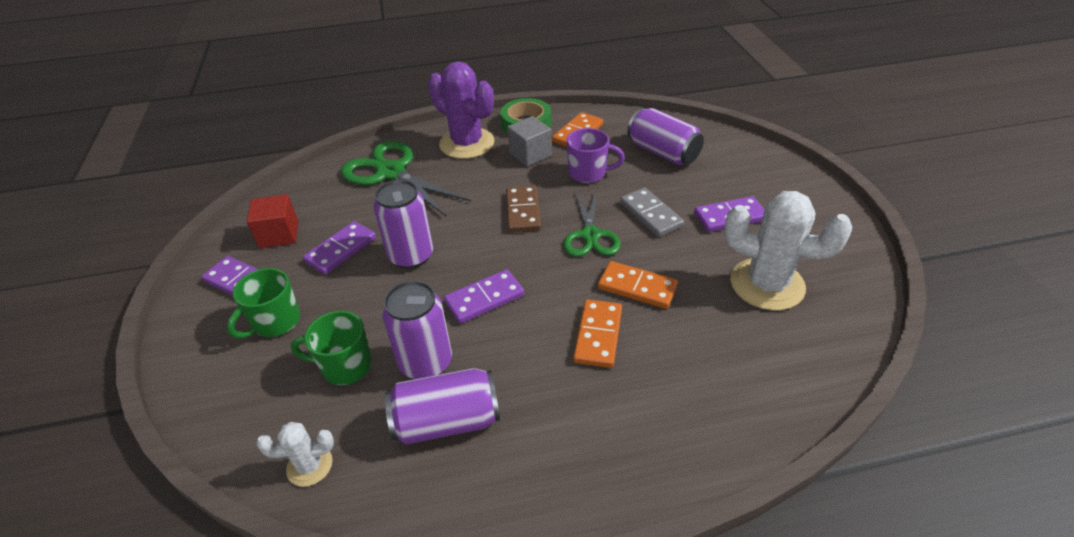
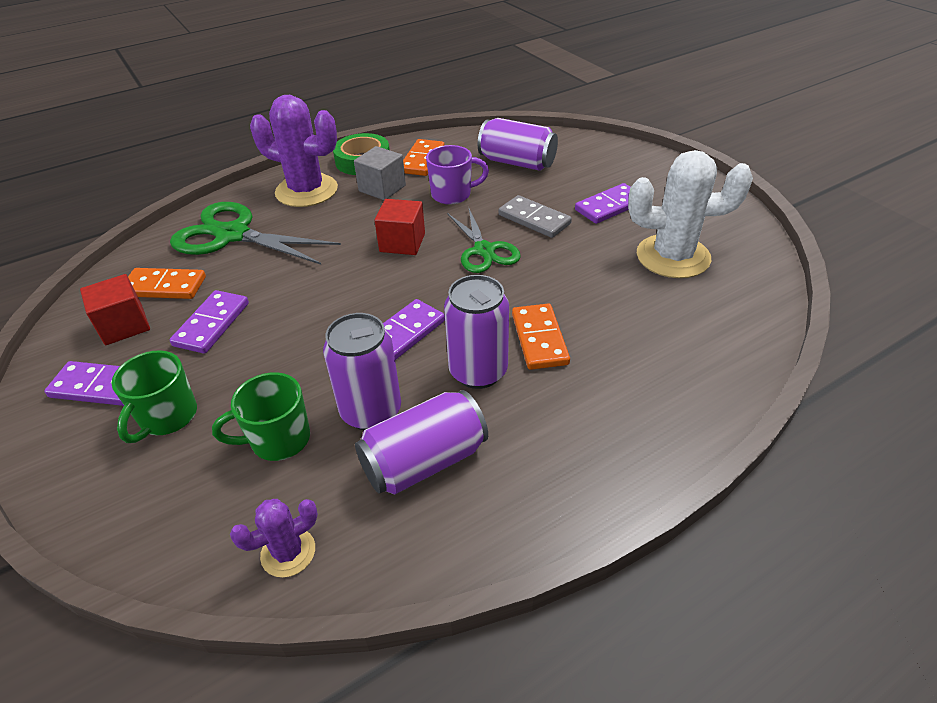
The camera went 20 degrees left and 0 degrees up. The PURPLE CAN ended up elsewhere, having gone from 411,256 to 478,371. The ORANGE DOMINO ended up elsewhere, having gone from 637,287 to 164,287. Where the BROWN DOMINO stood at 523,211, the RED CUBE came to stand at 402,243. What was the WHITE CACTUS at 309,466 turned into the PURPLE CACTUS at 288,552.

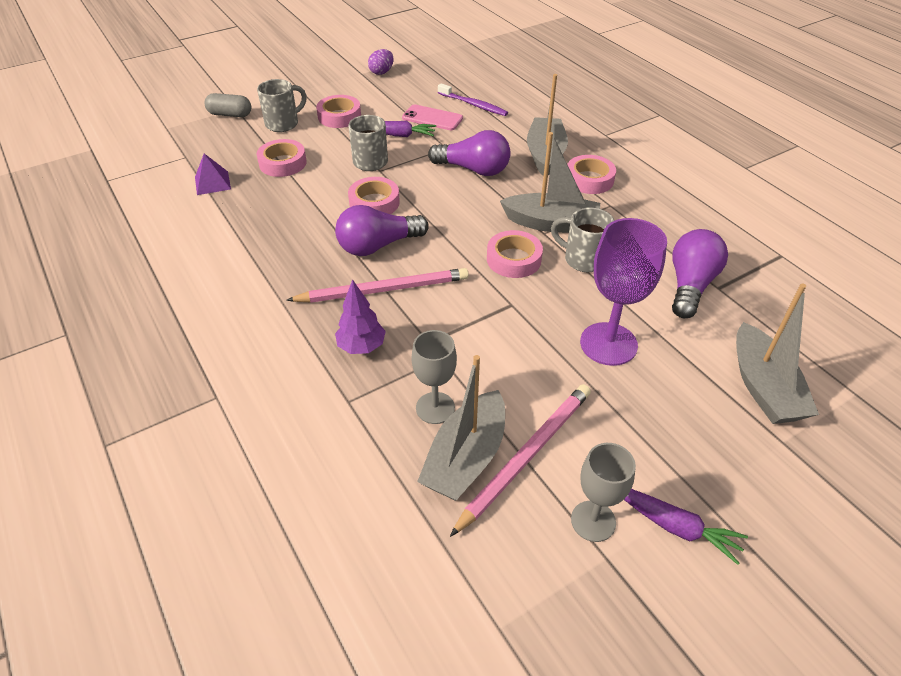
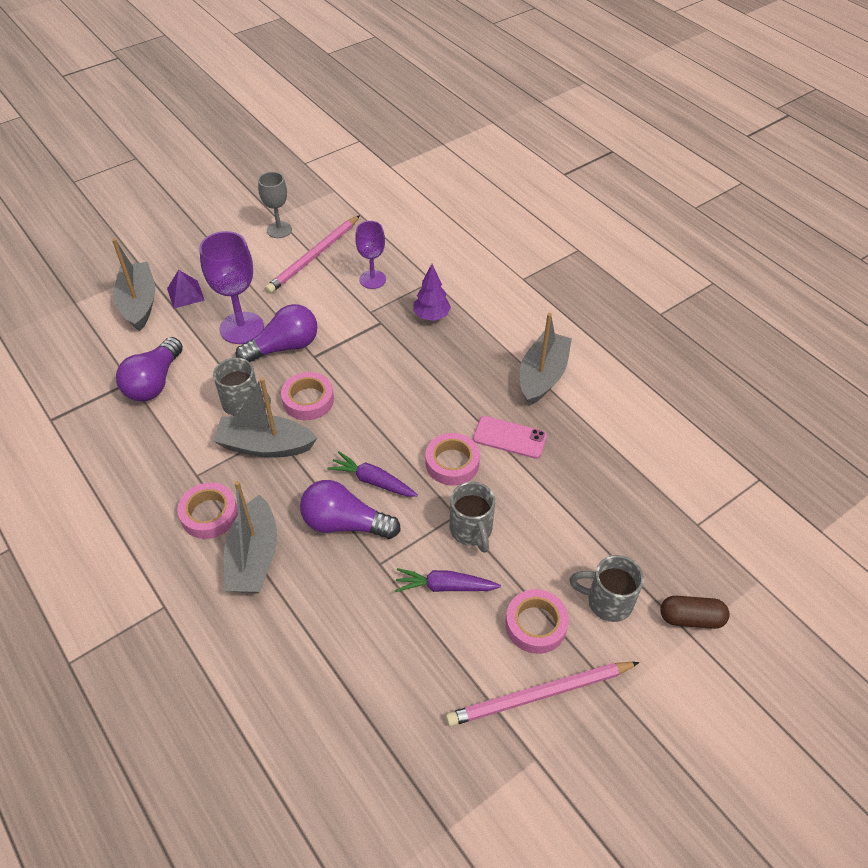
The camera went 175 degrees right and 5 degrees up. The second view lost the PINK TAPE at 283,163. The second view lost the PURPLE EGG at 381,72. The second view lost the PURPLE TOOTHBRUSH at 473,105. The PURPLE PYRAMID ended up elsewhere, having gone from 212,183 to 185,294. The PINK PENCIL ended up elsewhere, having gone from 383,290 to 539,695. The PURPLE LIGHT BULB ended up elsewhere, having gone from 378,246 to 284,347. The PINK PHONE ended up elsewhere, having gone from 432,118 to 509,437. The GREY BOAT ended up elsewhere, having gone from 465,458 to 542,376. The PURPLE CARROT ended up elsewhere, having gone from 676,527 to 372,481. What was the GREY CAPSULE at 230,114 turned into the BROWN CAPSULE at 691,618. What was the GREY GOBLET at 435,408 turned into the PURPLE GOBLET at 372,279. The GREY MUG at 283,124 ended up facing another way, 60 degrees clockwise from before.

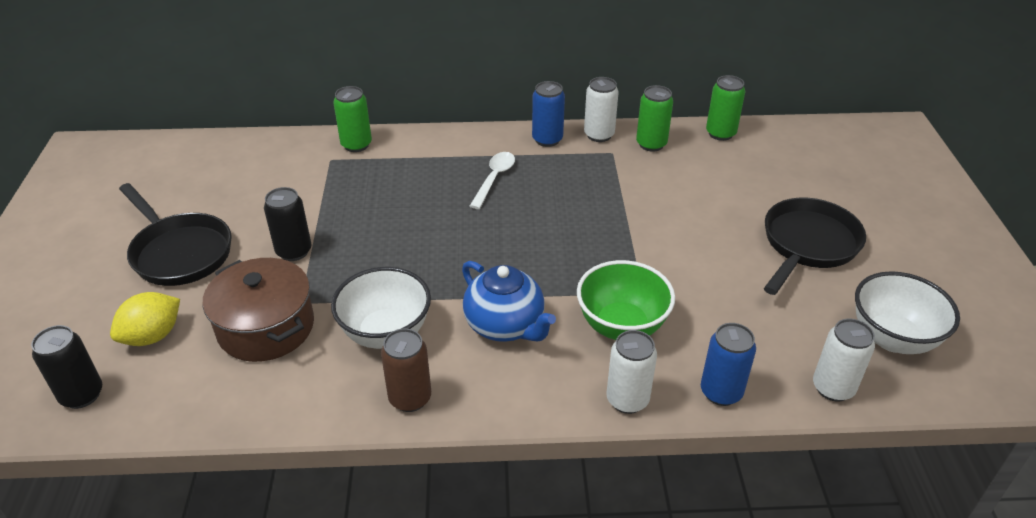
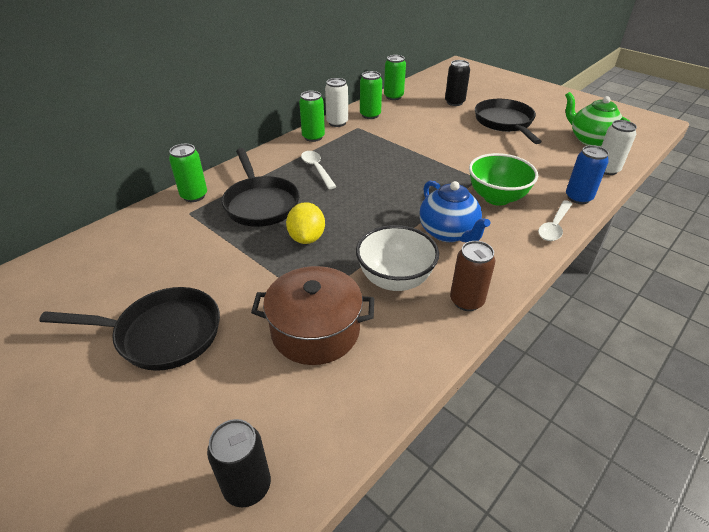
The camera went 45 degrees left and 0 degrees up. The second view gained the BLACK PAN at 260,203. The YELLOW LEMON ended up elsewhere, having gone from 153,336 to 307,238. The BLACK CAN ended up elsewhere, having gone from 294,251 to 454,102. Where the WHITE CAN stood at 627,400, the WHITE SPOON came to stand at 554,226. Where the WHITE BOWL stood at 892,338, the GREEN TEAPOT came to stand at 590,140. What was the BLUE CAN at 547,139 turned into the GREEN CAN at 313,137. The BLUE TEAPOT at 505,326 ended up facing another way, 60 degrees clockwise from before.

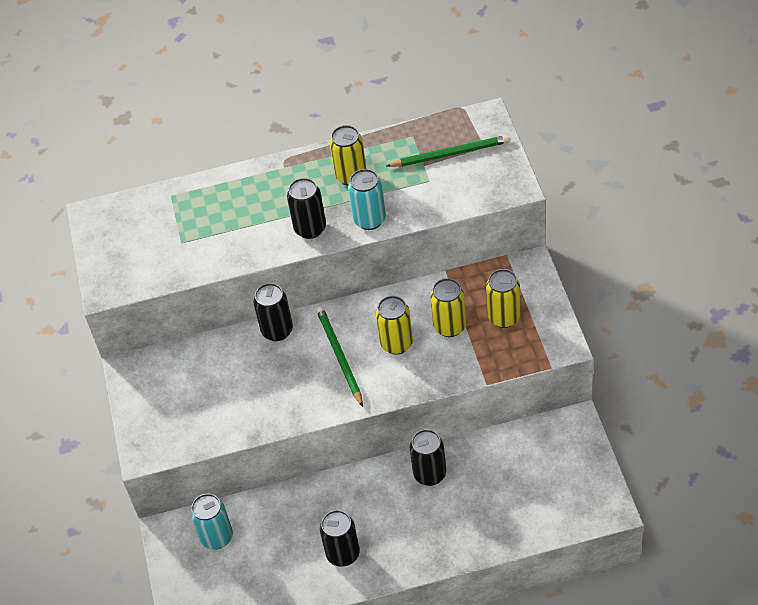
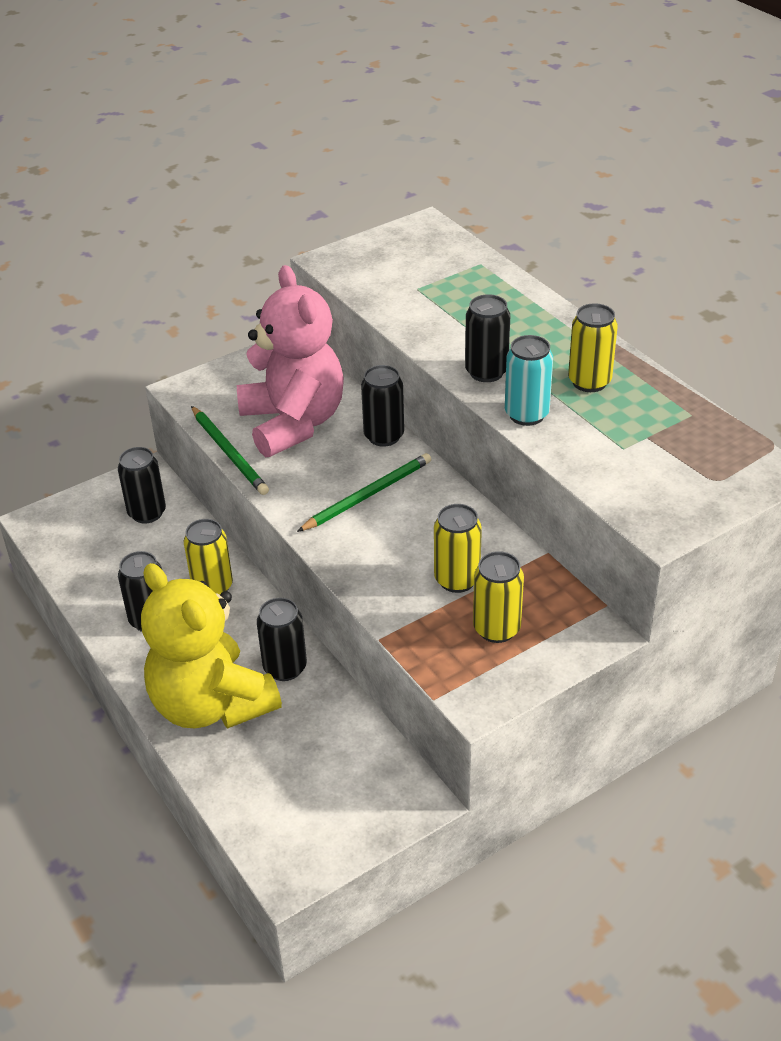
The camera went 65 degrees right and 10 degrees down. The second view gained the YELLOW TEDDY BEAR at 211,704. The second view gained the PINK TEDDY BEAR at 293,423. The YELLOW CAN ended up elsewhere, having gone from 396,344 to 212,587. The GREEN PENCIL ended up elsewhere, having gone from 450,154 to 229,453. What was the TURQUOISE CAN at 217,537 turned into the BLACK CAN at 147,513.

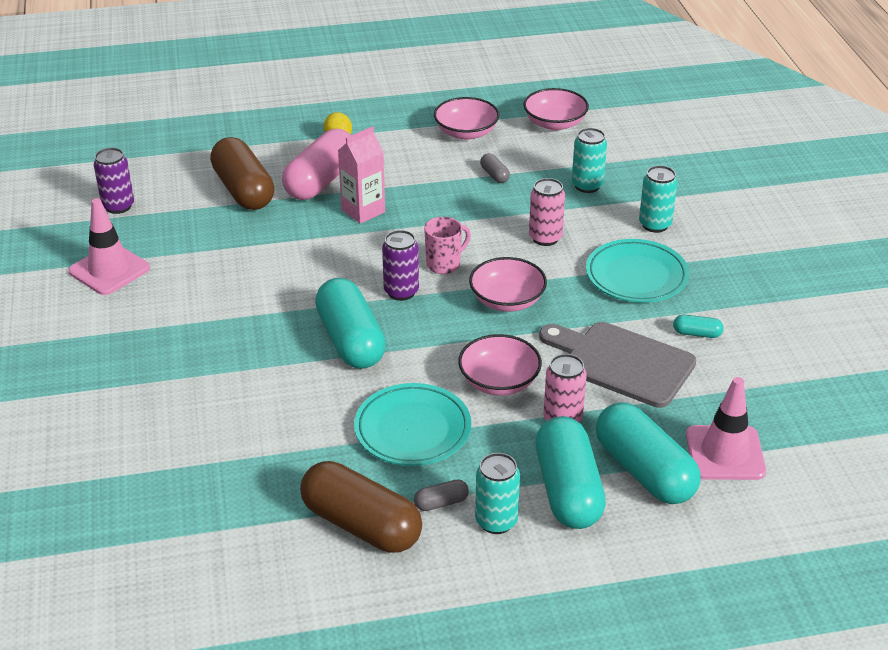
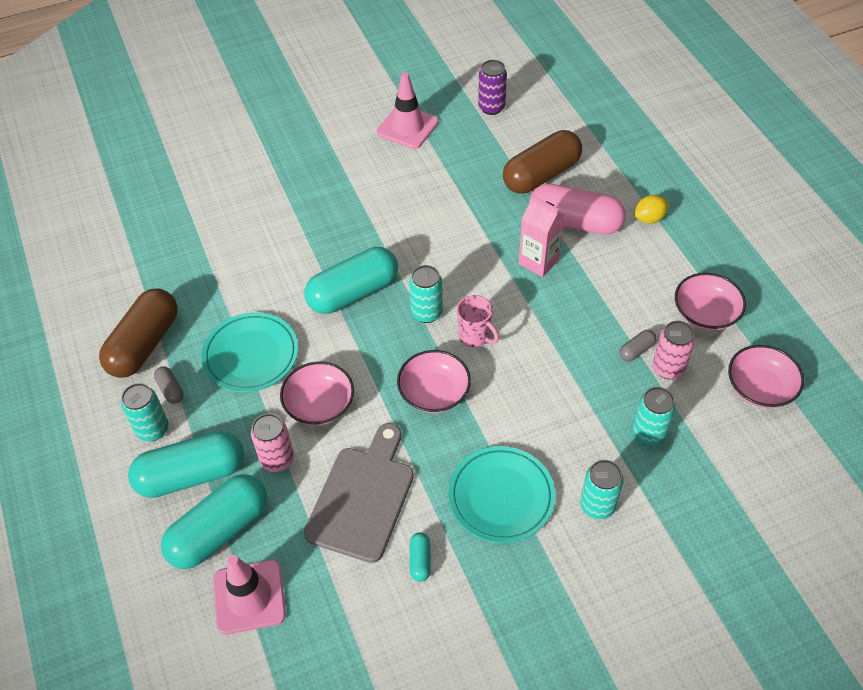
The camera went 80 degrees right and 15 degrees up. The PINK CAN ended up elsewhere, having gone from 545,238 to 668,368. What was the PURPLE CAN at 401,292 turned into the TURQUOISE CAN at 427,313.

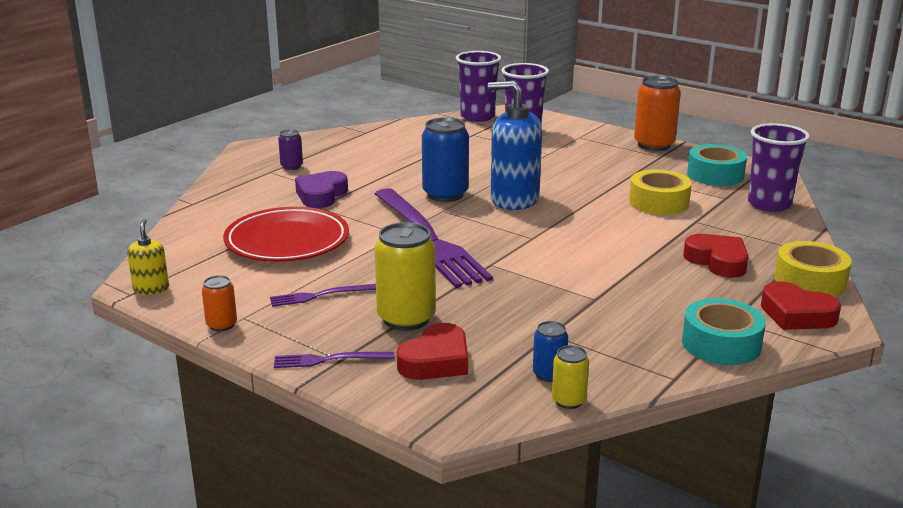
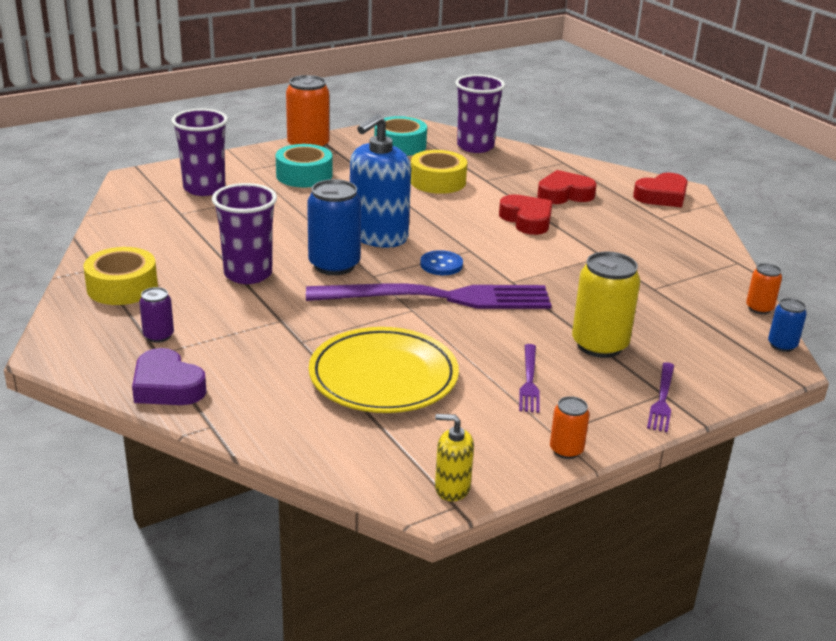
The camera went 70 degrees left and 5 degrees up. The second view gained the BLUE BUTTON at 441,265. The PURPLE HEART ended up elsewhere, having gone from 321,195 to 167,386. The RED HEART ended up elsewhere, having gone from 436,361 to 527,220. The PURPLE CUP ended up elsewhere, having gone from 477,117 to 248,274. The BLUE CAN ended up elsewhere, having gone from 549,374 to 782,345. The TURQUOISE TAPE ended up elsewhere, having gone from 721,344 to 304,175. The YELLOW TAPE ended up elsewhere, having gone from 810,281 to 122,287. What was the RED PLATE at 287,241 turned into the YELLOW PLATE at 383,377. What was the YELLOW CAN at 568,401 turned into the ORANGE CAN at 759,308.

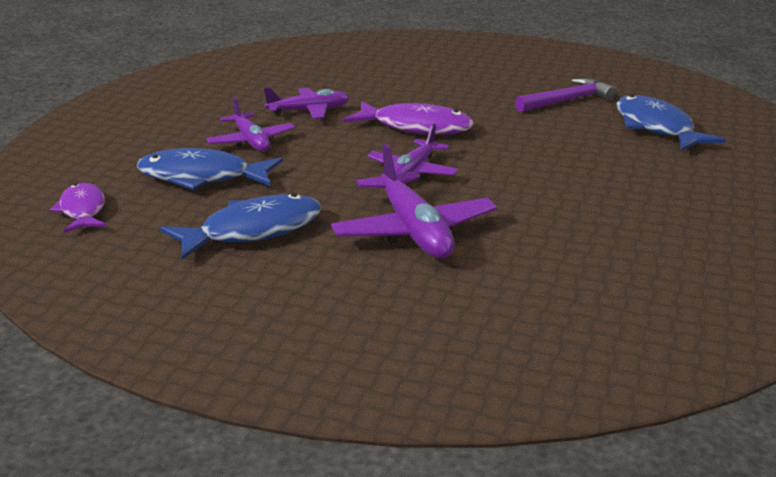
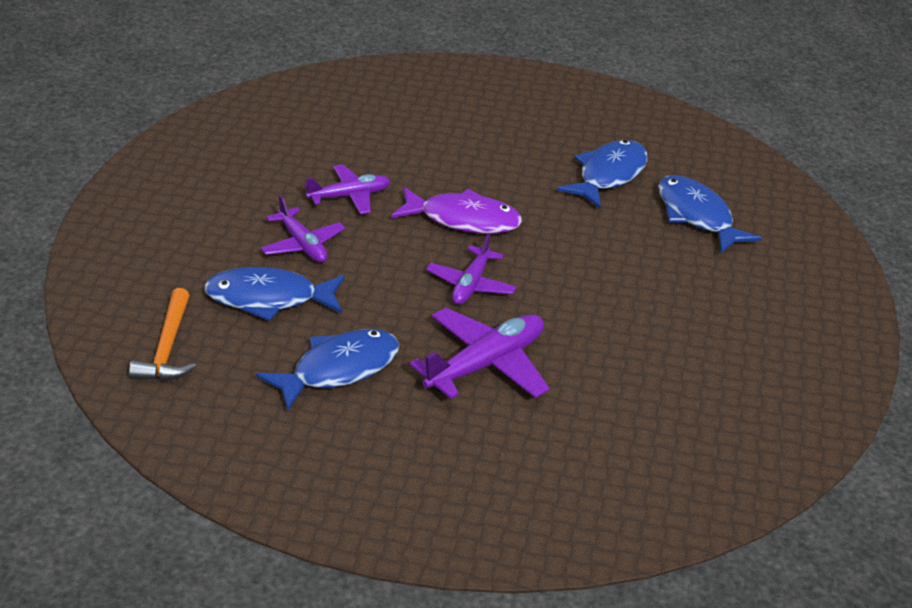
The camera went 10 degrees left and 10 degrees up. Where the PURPLE FISH stood at 82,210, the ORANGE HAMMER came to stand at 167,348. Where the PURPLE HAMMER stood at 567,100, the BLUE FISH came to stand at 608,175. The PURPLE PLANE at 414,231 ended up facing another way, 105 degrees counterclockwise from before.

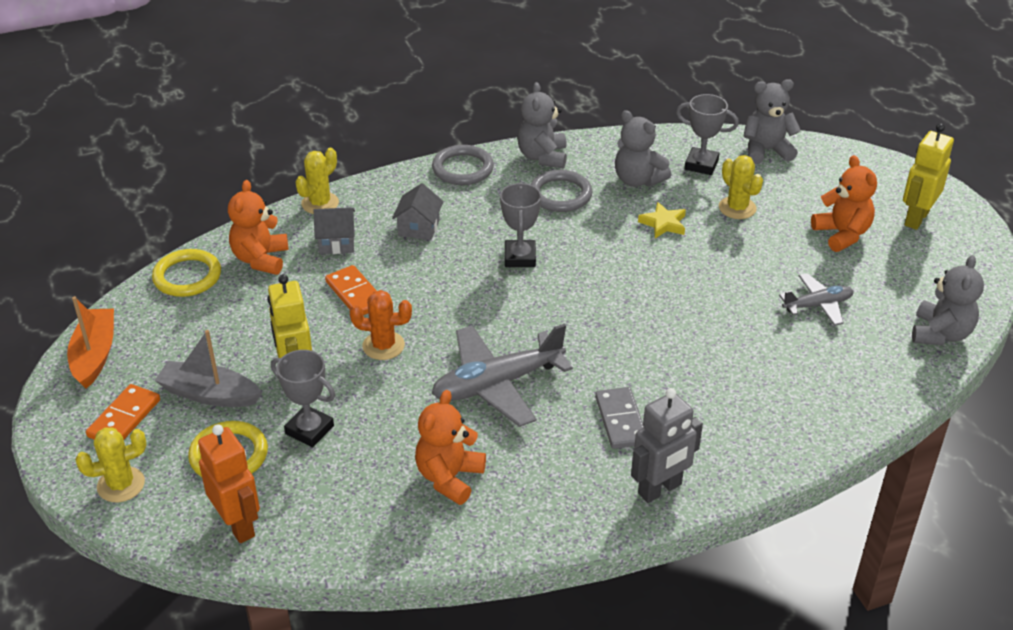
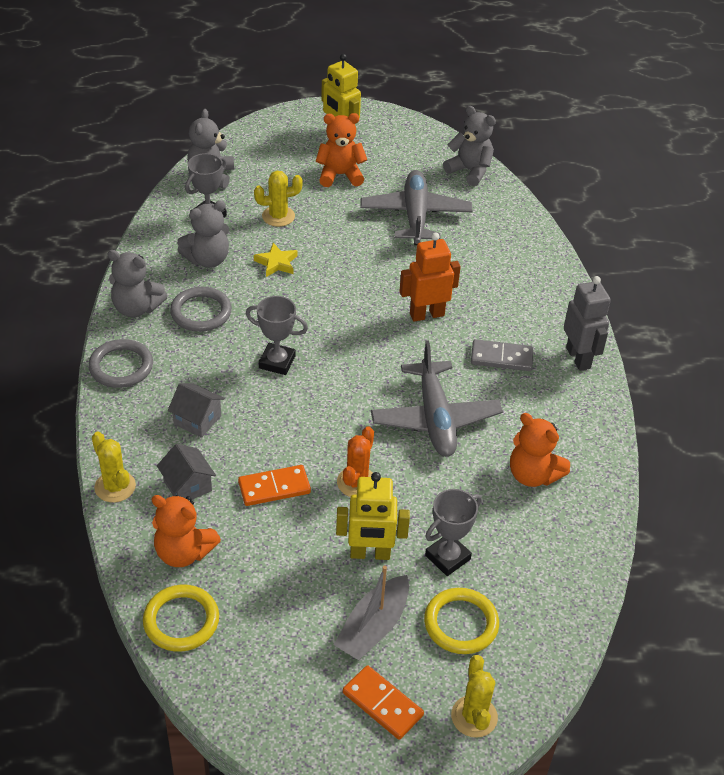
The camera went 75 degrees left and 5 degrees up. The second view lost the ORANGE BOAT at 95,355. The ORANGE ROBOT ended up elsewhere, having gone from 238,525 to 426,314. The GREY HOUSE at 337,242 ended up facing another way, 45 degrees counterclockwise from before. The size of the GREY PLANE at 817,305 changed by a factor of 1.76.

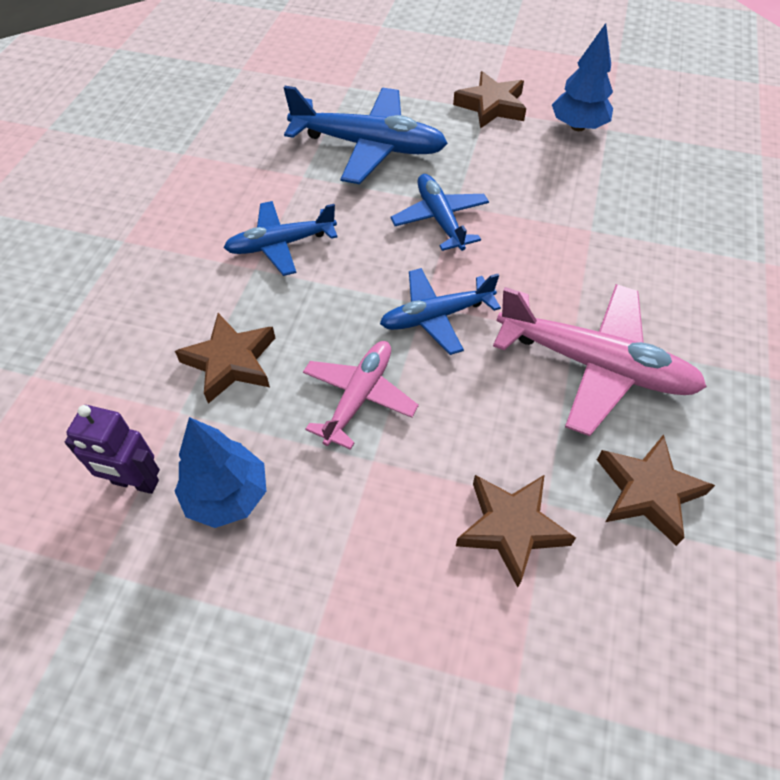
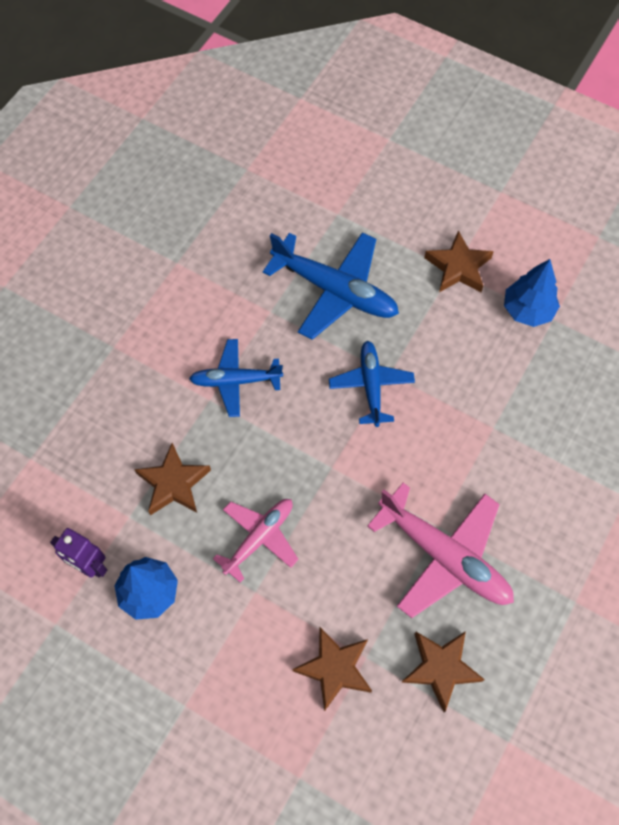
The camera went 15 degrees right and 10 degrees up. The second view lost the BLUE PLANE at 436,316.

